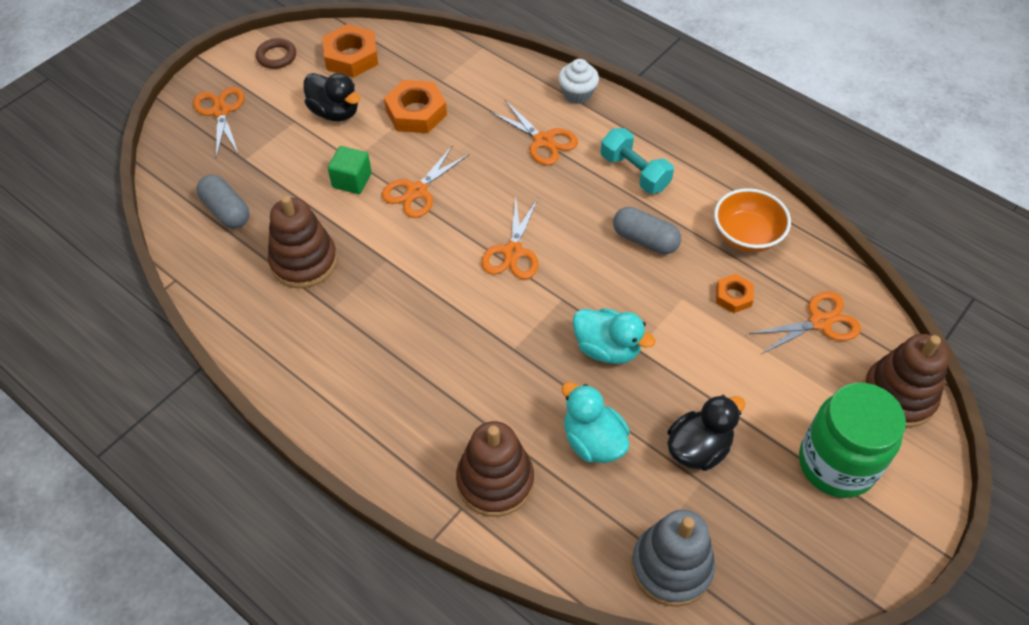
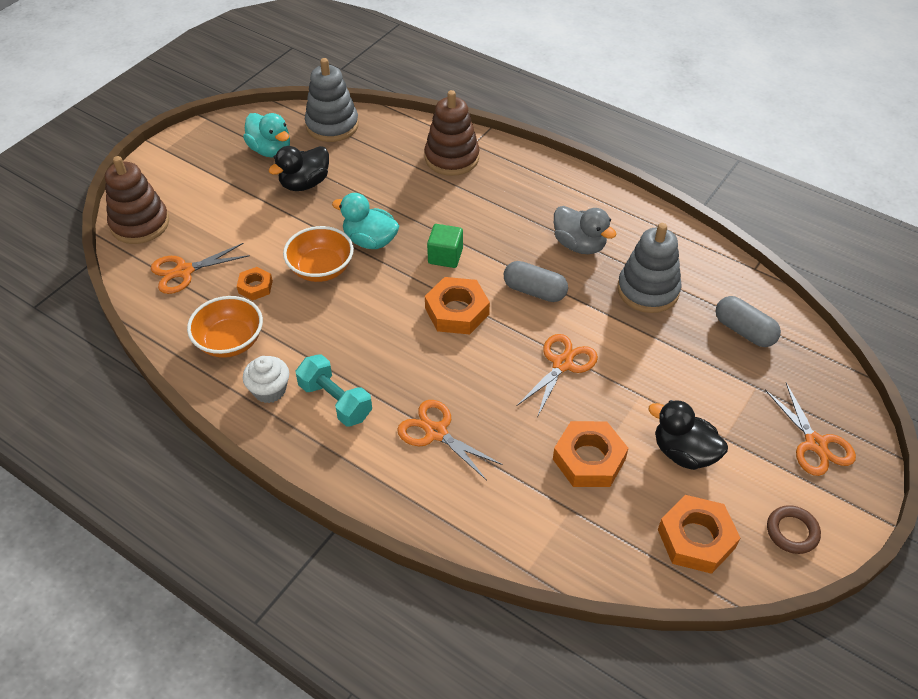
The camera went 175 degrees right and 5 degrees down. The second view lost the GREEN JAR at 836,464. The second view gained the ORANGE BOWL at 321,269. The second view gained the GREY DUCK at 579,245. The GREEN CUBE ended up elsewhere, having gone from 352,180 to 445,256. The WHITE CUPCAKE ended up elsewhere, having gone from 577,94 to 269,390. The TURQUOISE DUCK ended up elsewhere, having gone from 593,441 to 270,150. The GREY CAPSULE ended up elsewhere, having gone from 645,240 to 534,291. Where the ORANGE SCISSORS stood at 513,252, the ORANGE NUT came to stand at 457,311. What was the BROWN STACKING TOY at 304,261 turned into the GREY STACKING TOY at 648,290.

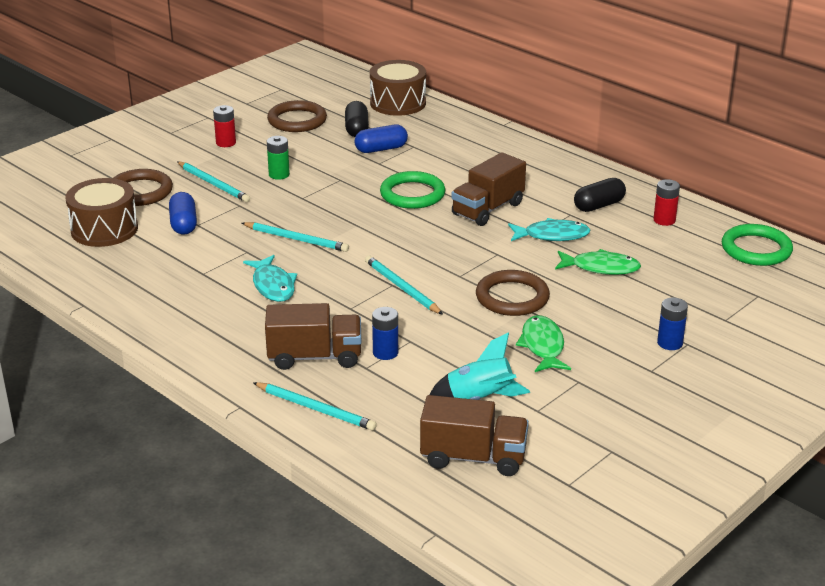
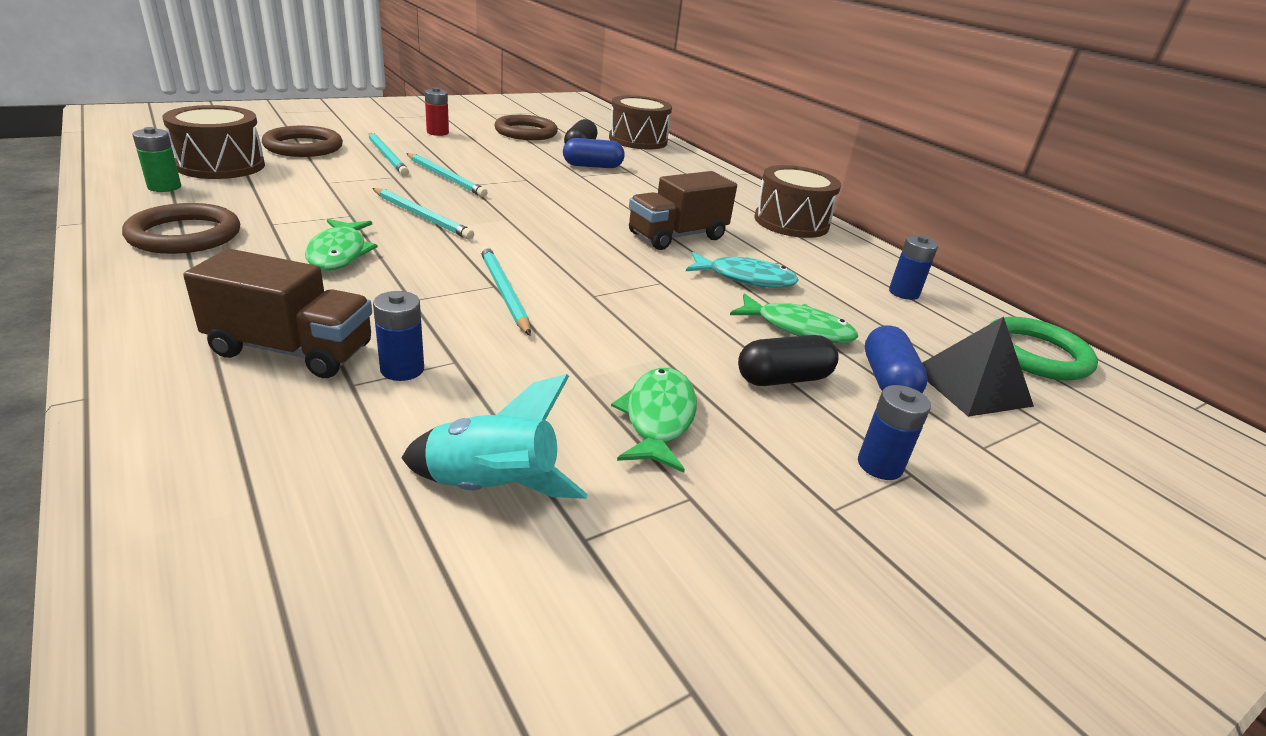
The camera went 10 degrees right and 0 degrees up. The second view lost the GREEN RING at 412,194. The second view lost the BROWN TRUCK at 473,458. The second view gained the BROWN DRUM at 791,222. The second view gained the BLACK PYRAMID at 971,386. The BLUE CAPSULE ended up elsewhere, having gone from 183,224 to 887,380. The TURQUOISE PENCIL ended up elsewhere, having gone from 316,409 to 445,177. The GREEN BATTERY ended up elsewhere, having gone from 279,174 to 164,187. The BROWN RING ended up elsewhere, having gone from 512,297 to 185,235. The BLACK CAPSULE ended up elsewhere, having gone from 599,205 to 783,379. What was the TURQUOISE FISH at 273,285 turned into the GREEN FISH at 339,253. What was the RED BATTERY at 664,220 turned into the BLUE BATTERY at 903,293.

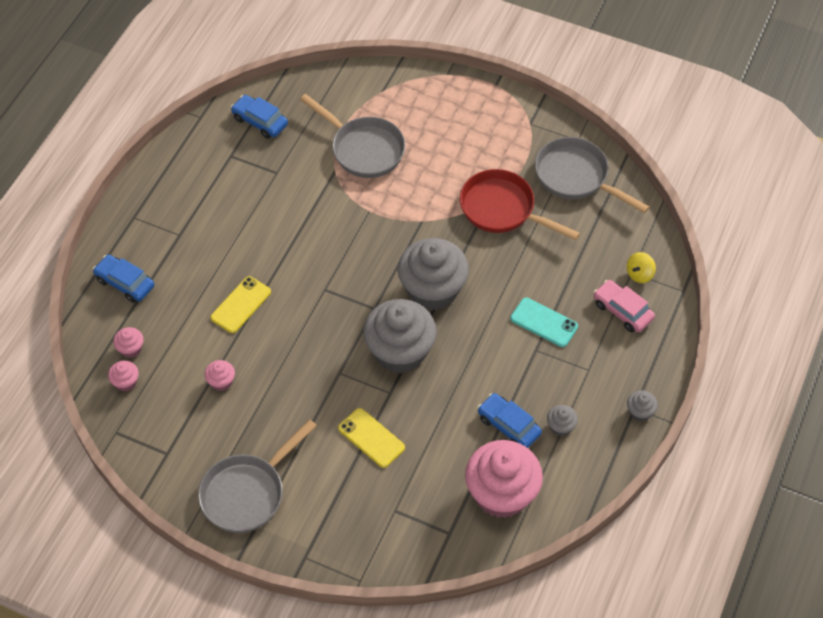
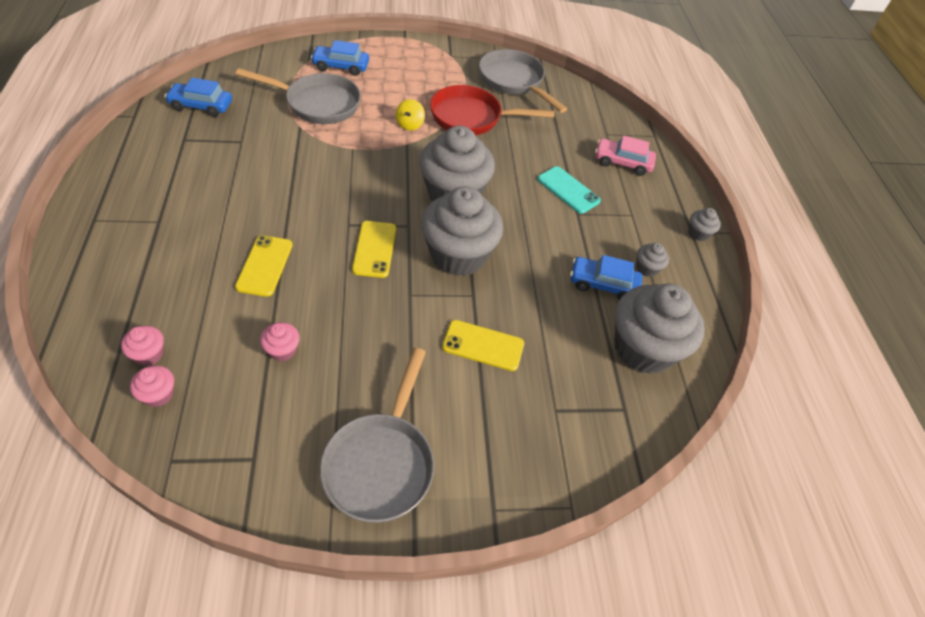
The camera went 35 degrees left and 5 degrees down. The second view gained the YELLOW PHONE at 374,249. The BLUE CAR ended up elsewhere, having gone from 125,283 to 341,66. The YELLOW SPINNING TOP ended up elsewhere, having gone from 639,274 to 410,124. What was the PINK CUPCAKE at 501,494 turned into the GREY CUPCAKE at 643,348. The TURQUOISE PHONE at 544,322 ended up facing another way, 45 degrees clockwise from before. The GREY PAN at 576,177 ended up facing another way, 45 degrees clockwise from before.

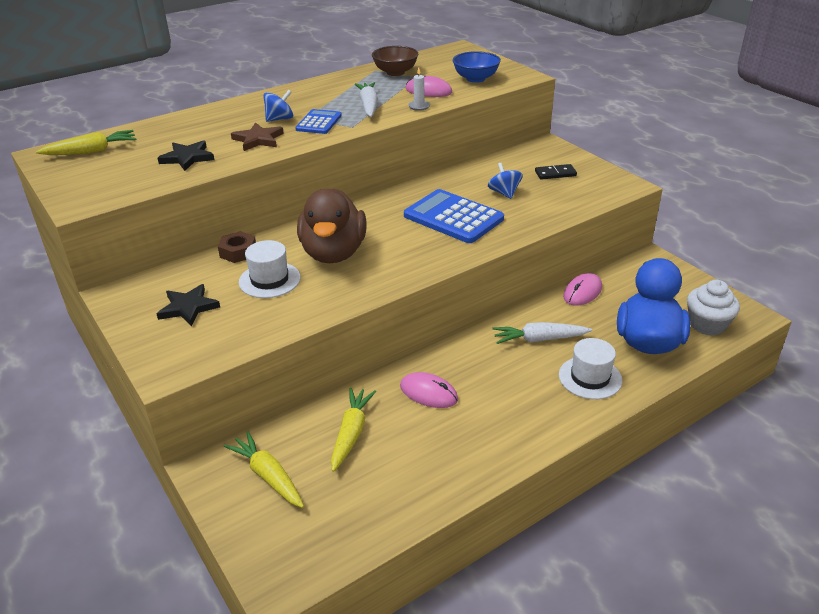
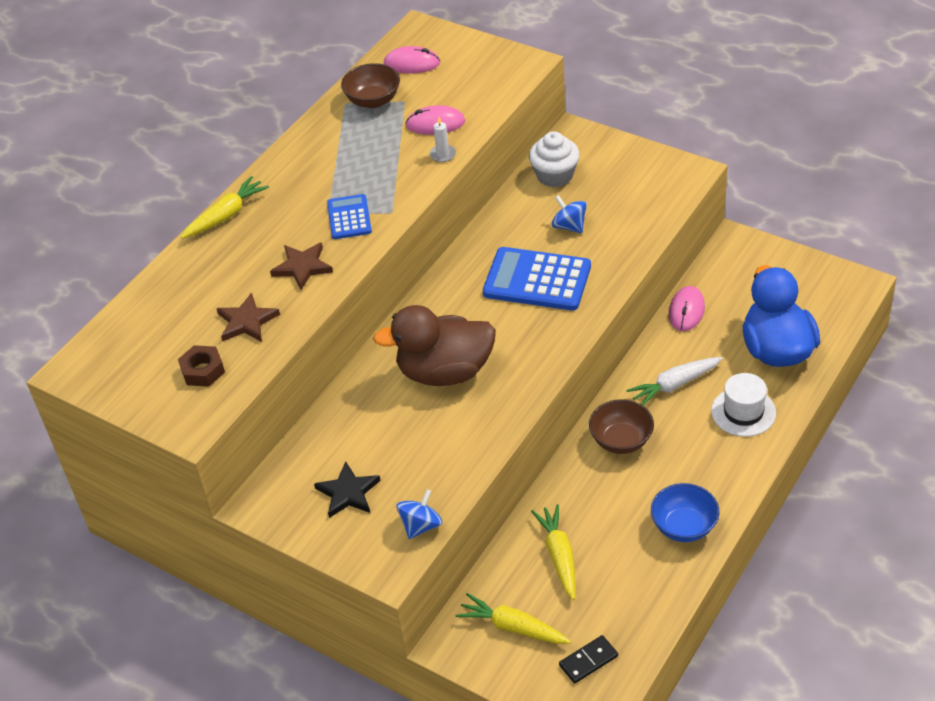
The camera went 20 degrees left and 10 degrees up. The second view lost the WHITE HAT at 269,280. The second view lost the WHITE CARROT at 368,105. The second view gained the BROWN BOWL at 621,440. The YELLOW CARROT ended up elsewhere, having gone from 92,151 to 226,215. The BROWN NUT ended up elsewhere, having gone from 238,252 to 203,371. The BLUE SPINNING TOP ended up elsewhere, having gone from 280,119 to 421,525. The PINK MOUSE ended up elsewhere, having gone from 428,393 to 412,63. The BLUE BOWL ended up elsewhere, having gone from 475,79 to 684,526. The BLACK DOMINO ended up elsewhere, having gone from 555,174 to 588,661. The WHITE CUPCAKE ended up elsewhere, having gone from 707,324 to 555,175. What was the BLACK STAR at 187,158 turned into the BROWN STAR at 247,321. The BROWN DUCK at 333,253 ended up facing another way, 105 degrees clockwise from before.

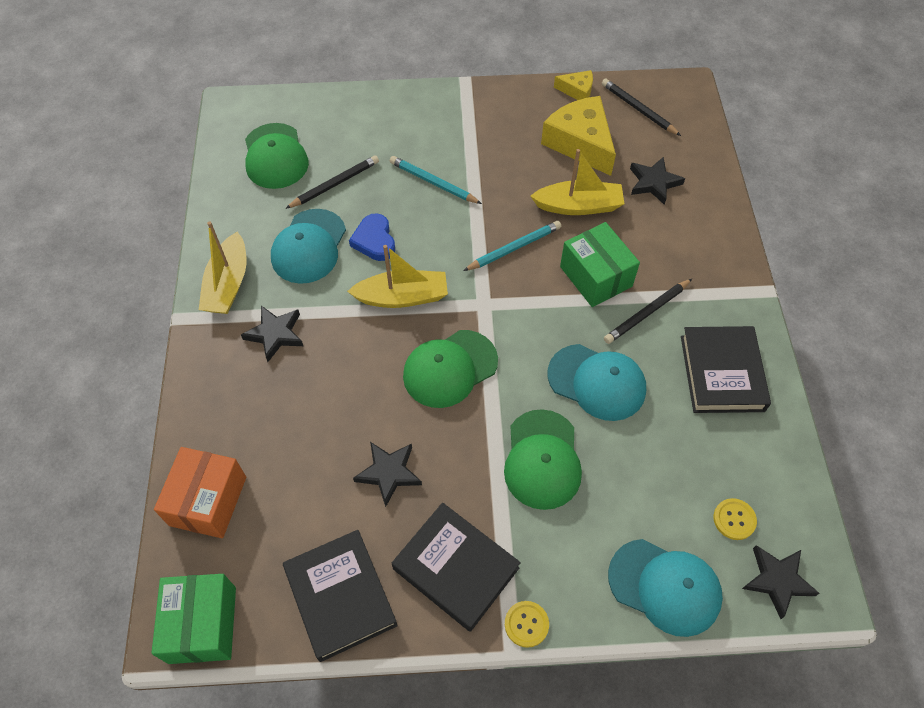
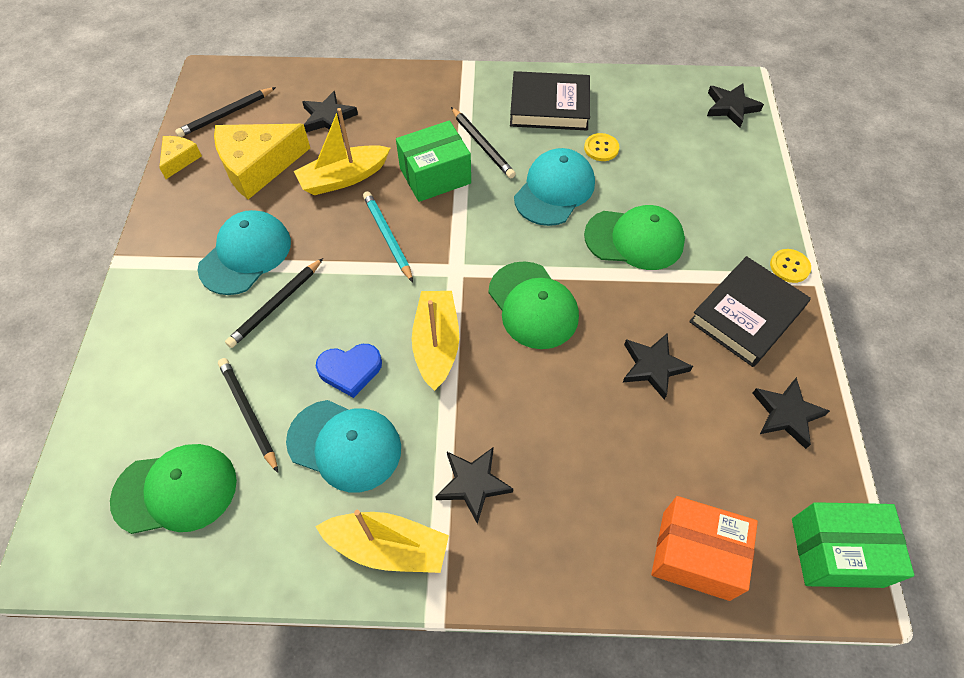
The camera went 85 degrees left and 0 degrees up. The TURQUOISE CAP ended up elsewhere, having gone from 665,587 to 245,255. The YELLOW BUTTON ended up elsewhere, having gone from 734,519 to 601,148. Where the BLACK BOOK stood at 340,596, the BLACK STAR came to stand at 786,414. What was the TURQUOISE PENCIL at 433,182 turned into the BLACK PENCIL at 276,305. The YELLOW BOAT at 578,206 ended up facing another way, 120 degrees counterclockwise from before.

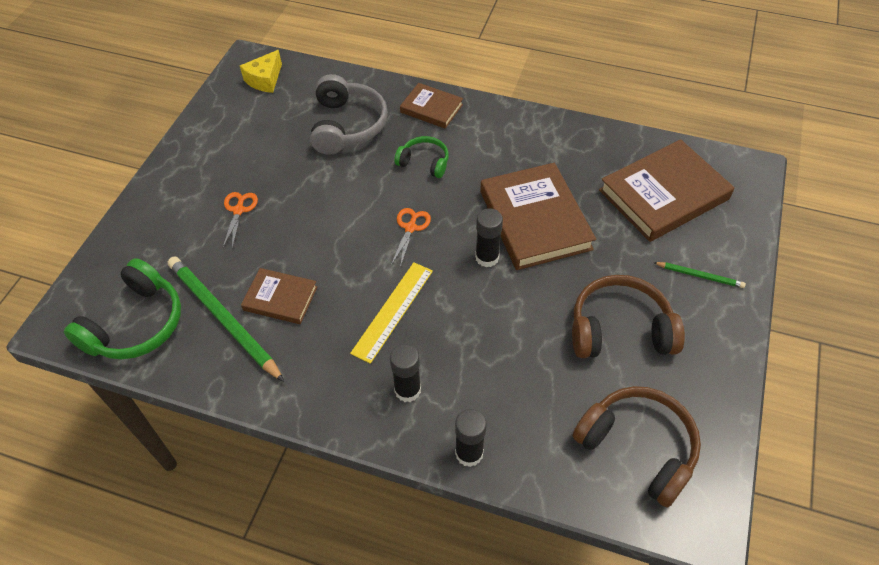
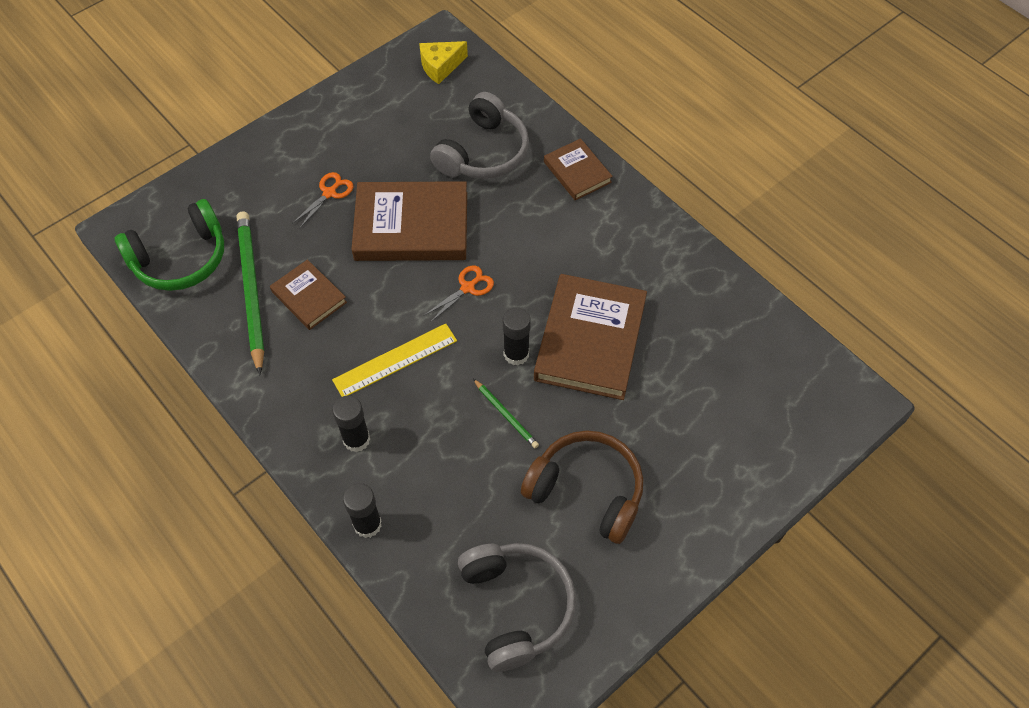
The camera went 30 degrees right and 5 degrees up. The second view lost the GREEN HEADPHONES at 424,162. The BROWN BOOK ended up elsewhere, having gone from 663,194 to 411,226. The GREEN PENCIL ended up elsewhere, having gone from 700,276 to 506,415. What was the BROWN HEADPHONES at 638,448 turned into the GREY HEADPHONES at 516,606.

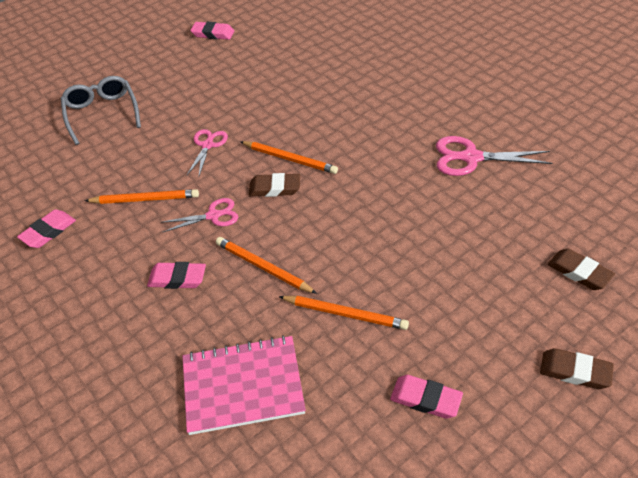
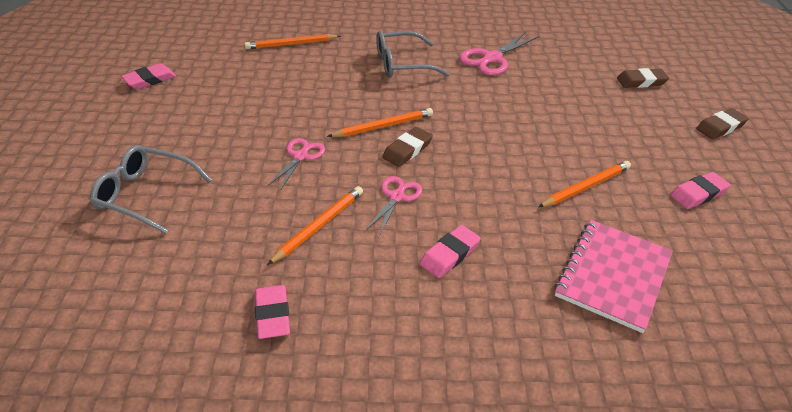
The camera went 55 degrees left and 5 degrees down. The second view gained the GREY GLASSES at 402,64. The ORANGE PENCIL ended up elsewhere, having gone from 263,267 to 291,44. The PINK SCISSORS at 207,145 ended up facing another way, 60 degrees clockwise from before.

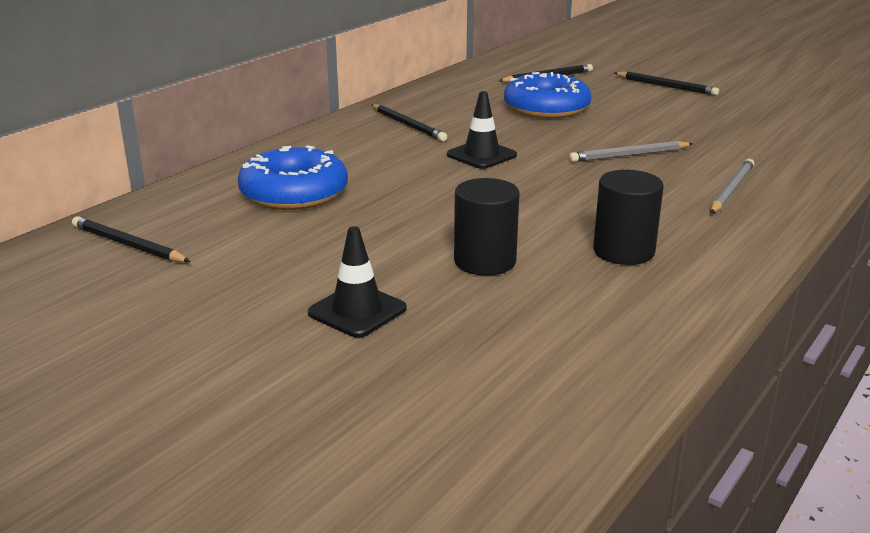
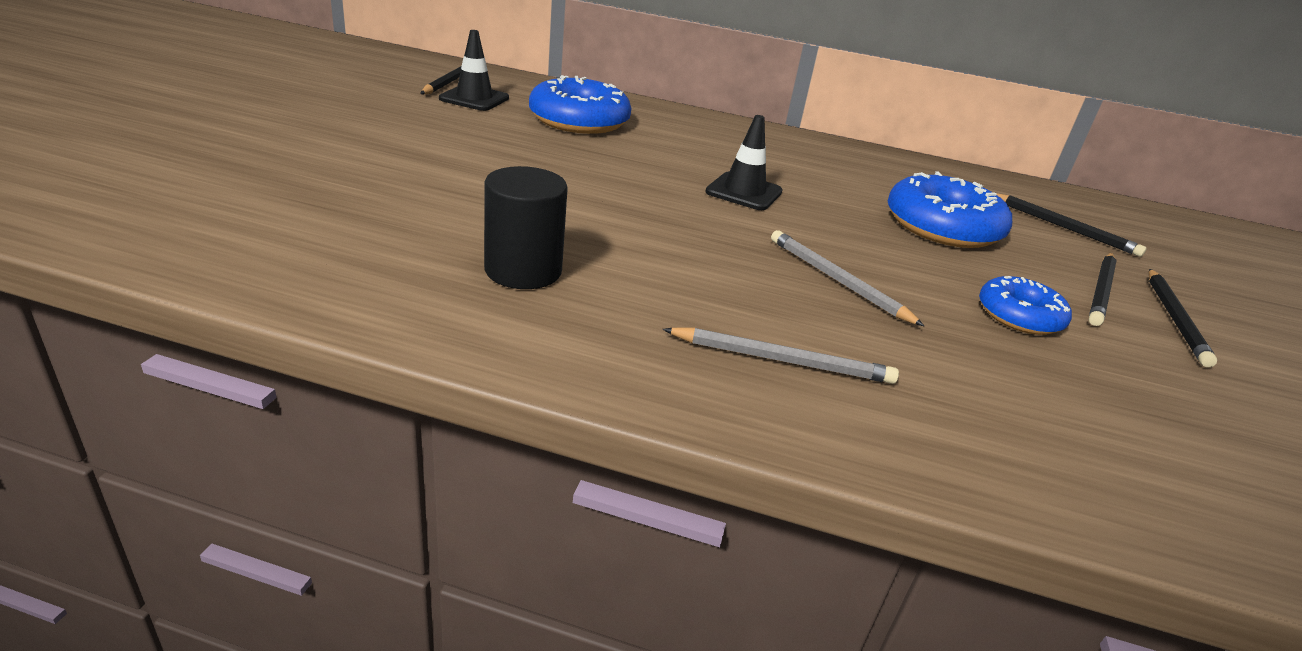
The camera went 65 degrees right and 5 degrees up. The second view lost the BLACK CYLINDER at 485,261. The second view gained the BLUE DONUT at 1019,316. The BLACK TRAFFIC CONE ended up elsewhere, having gone from 357,311 to 474,98. The BLACK PENCIL ended up elsewhere, having gone from 408,125 to 1101,291.

